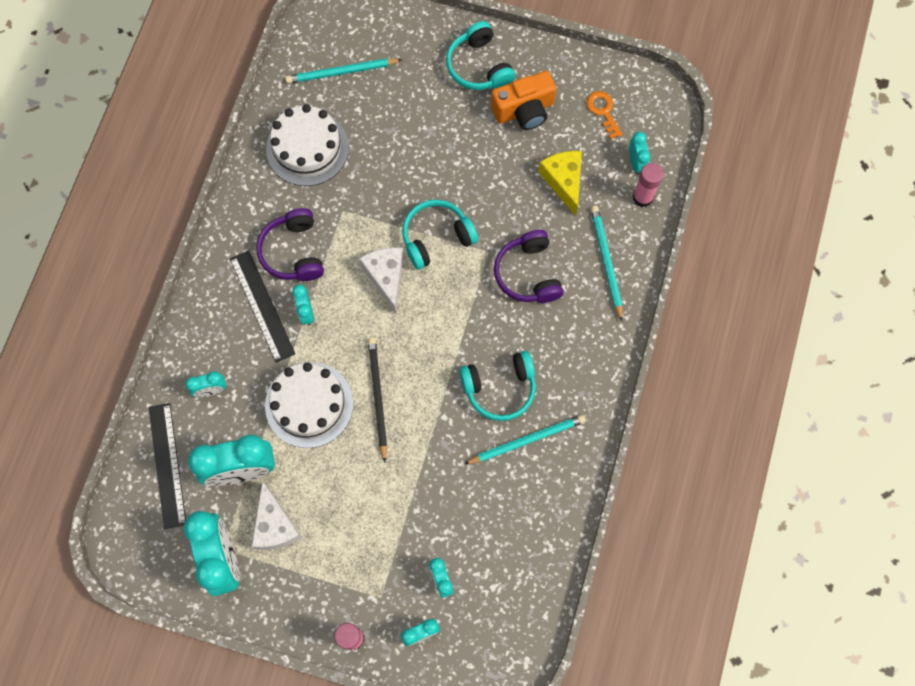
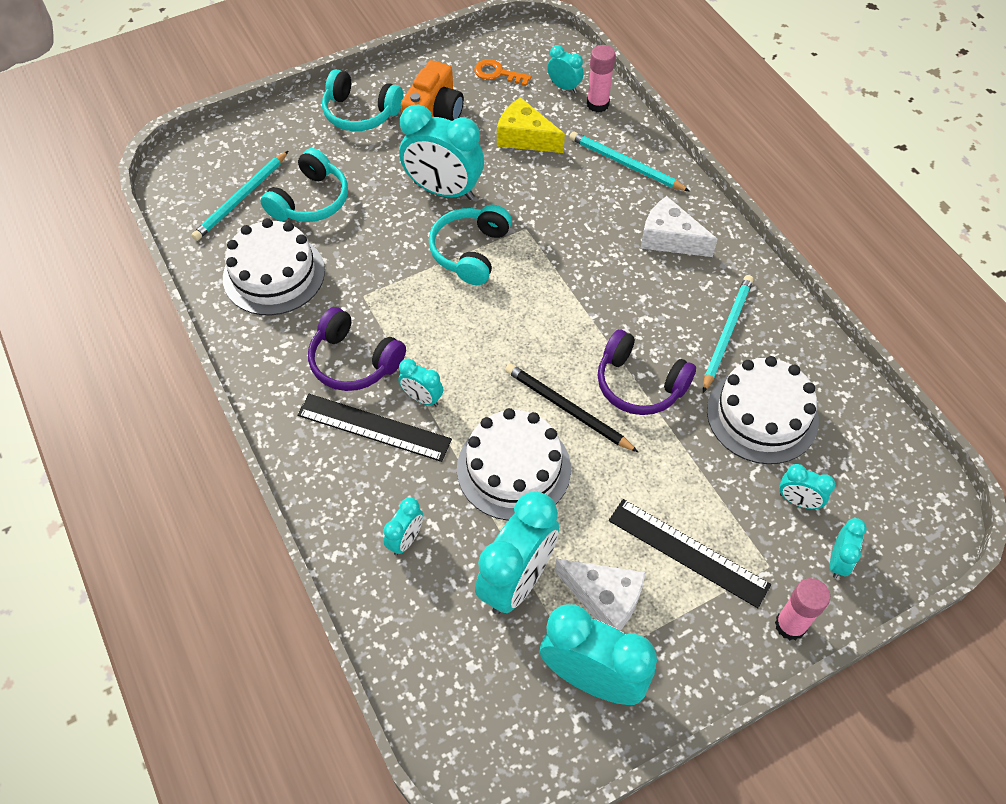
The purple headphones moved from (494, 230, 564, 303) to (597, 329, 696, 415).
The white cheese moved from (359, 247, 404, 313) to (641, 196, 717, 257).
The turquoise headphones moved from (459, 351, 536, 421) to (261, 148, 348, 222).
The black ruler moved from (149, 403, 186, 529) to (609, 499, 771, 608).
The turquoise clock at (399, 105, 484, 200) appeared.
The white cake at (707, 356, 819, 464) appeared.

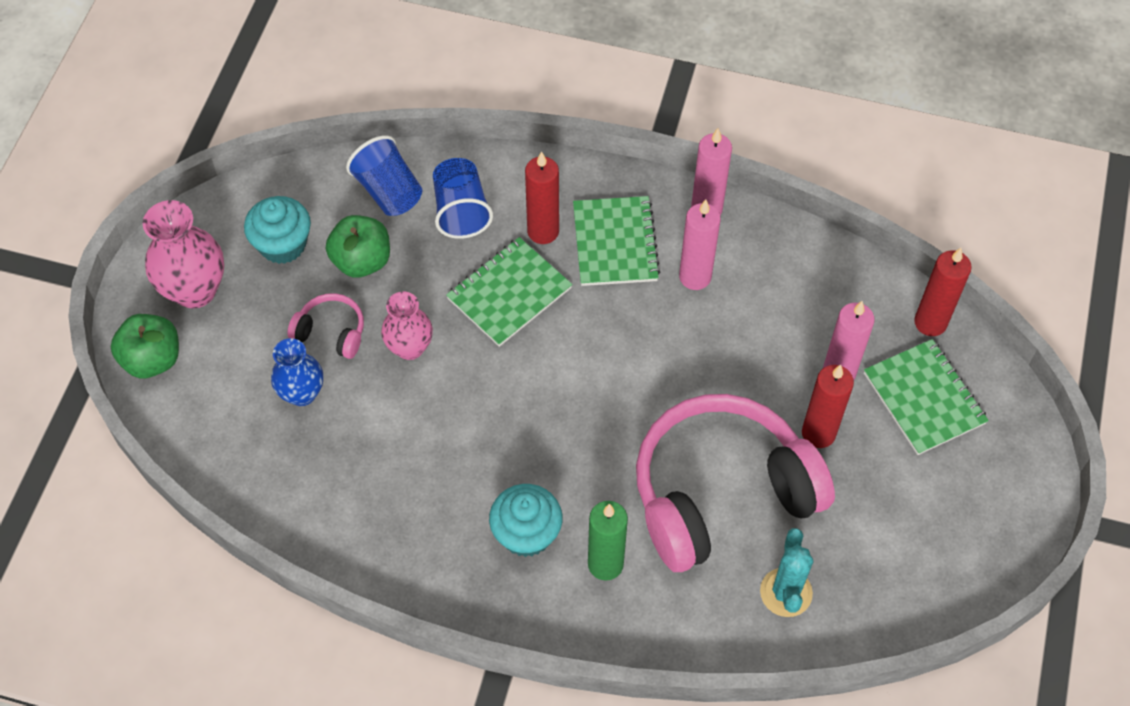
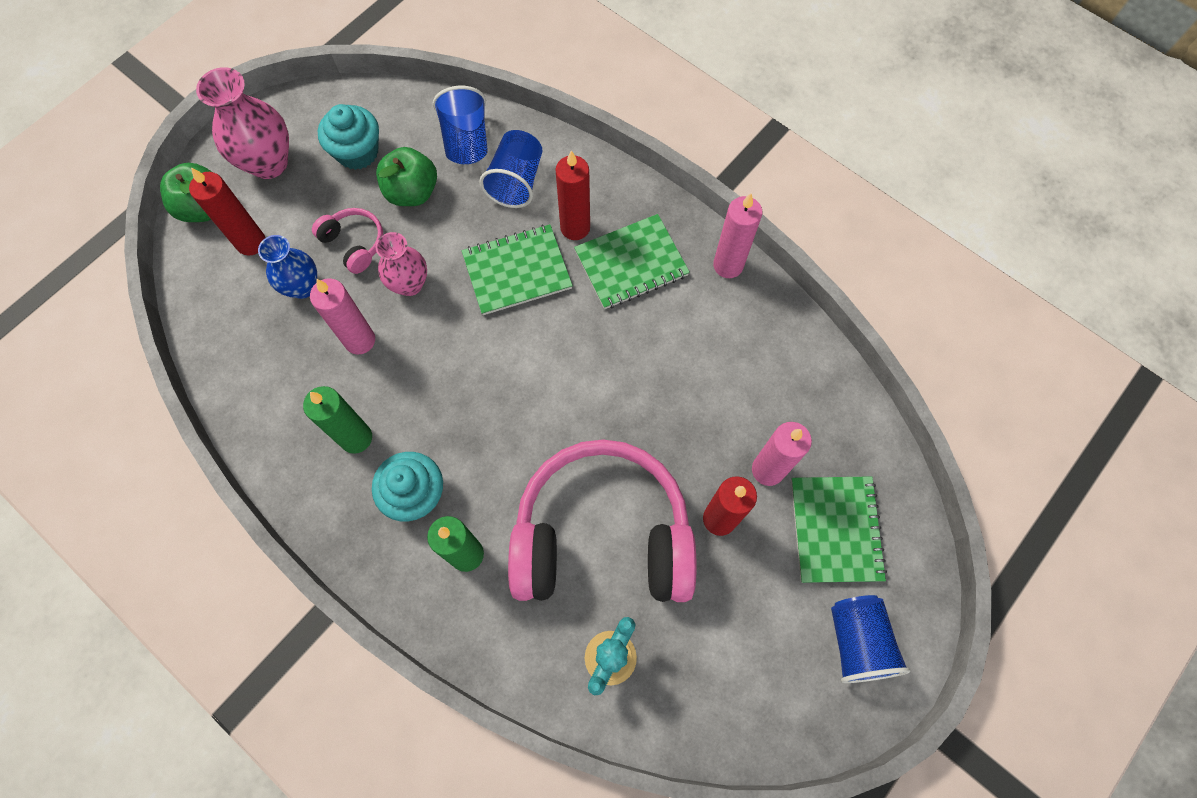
The green notebook at (573, 196, 660, 286) turned 45 degrees clockwise.
The pink candle moved from (679, 200, 721, 290) to (310, 278, 375, 354).
The red candle moved from (914, 248, 972, 336) to (189, 167, 265, 256).
The green candle at (303, 386, 372, 454) appeared.
The blue cup at (831, 595, 910, 683) appeared.

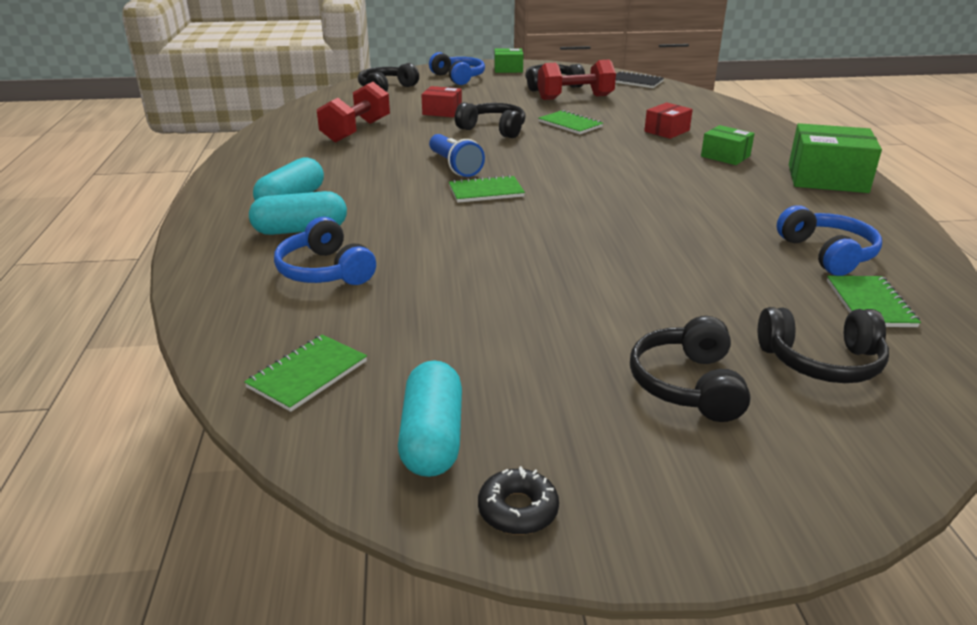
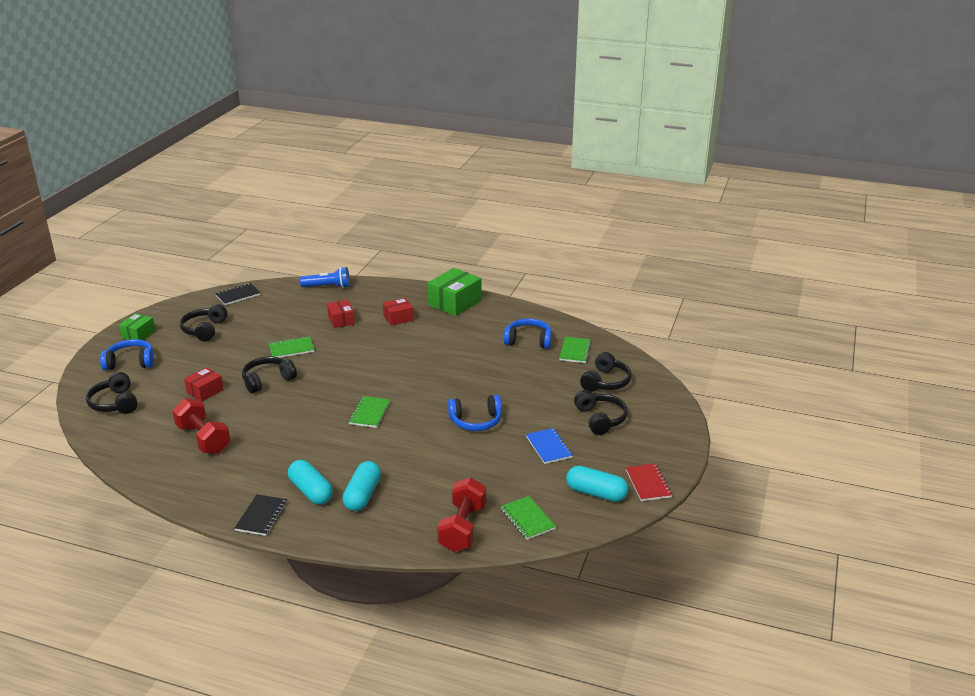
The red dumbbell moved from (538, 60, 616, 100) to (437, 477, 486, 552).
The green box at (701, 125, 755, 165) became the red box at (383, 298, 414, 326).
The blue flashlight moved from (429, 134, 485, 177) to (300, 267, 350, 288).
The blue headphones moved from (274, 217, 376, 285) to (448, 395, 502, 431).
The green notebook at (827, 276, 921, 327) turned 75 degrees clockwise.
The black headphones at (630, 316, 751, 422) turned 135 degrees counterclockwise.
The black donut at (478, 466, 559, 535) was replaced by the red notebook at (626, 463, 672, 501).
The blue notebook at (526, 428, 573, 464) appeared.
The black notebook at (235, 494, 287, 536) appeared.

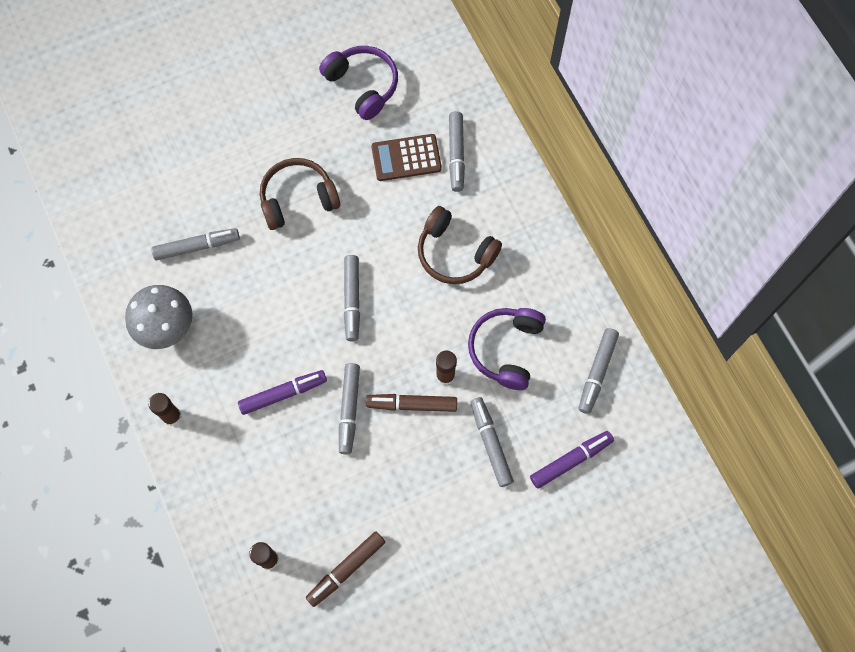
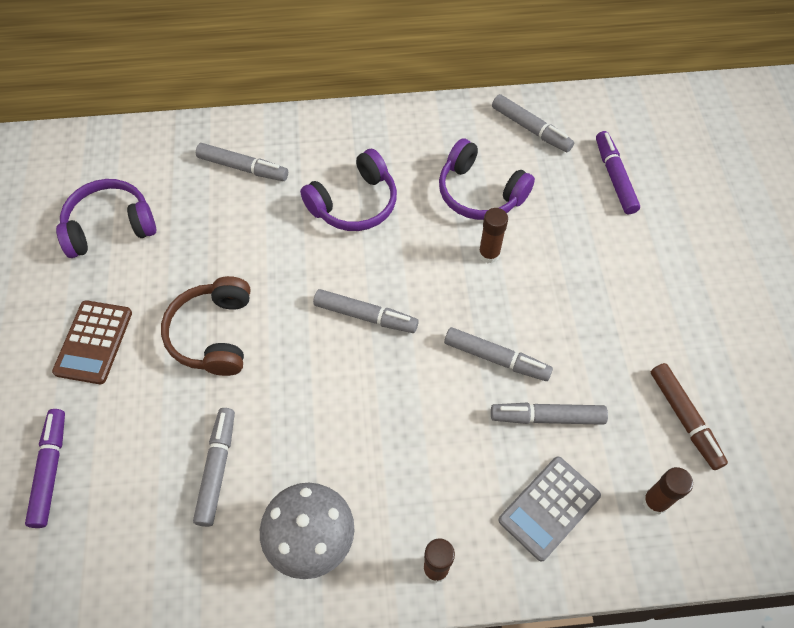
The brown calculator moved from (371, 134, 442, 181) to (52, 300, 132, 384).
The brown headphones at (418, 206, 502, 284) became the purple headphones at (300, 149, 397, 231).
The purple marker moved from (238, 370, 327, 415) to (25, 409, 65, 528).
The brown marker at (366, 394, 457, 412) disappeared.
The grey marker moved from (471, 397, 514, 487) to (491, 403, 608, 425).
The grey calculator at (498, 456, 601, 562) appeared.

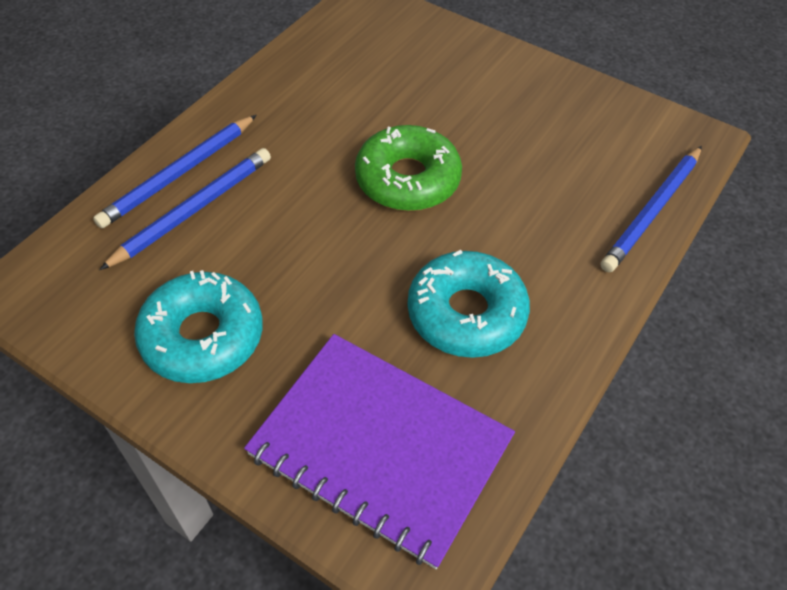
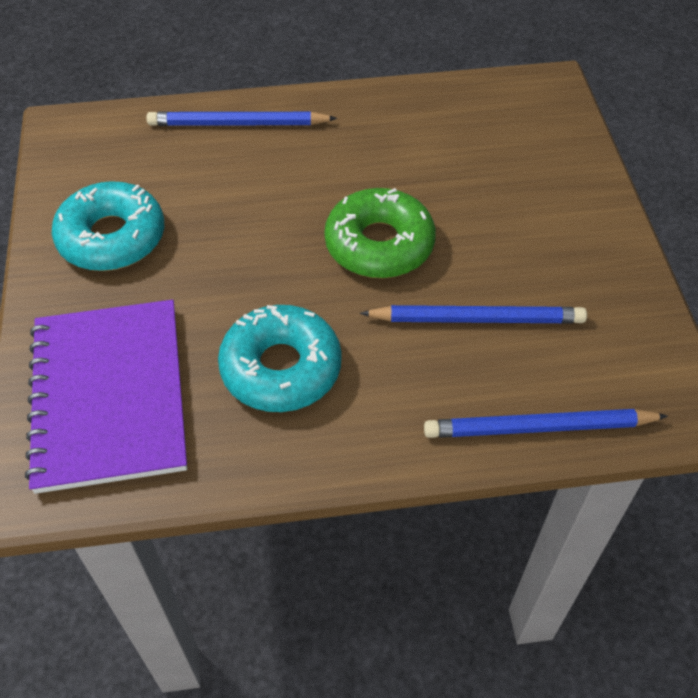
The blue pencil moved from (99, 148, 271, 270) to (360, 305, 587, 323).

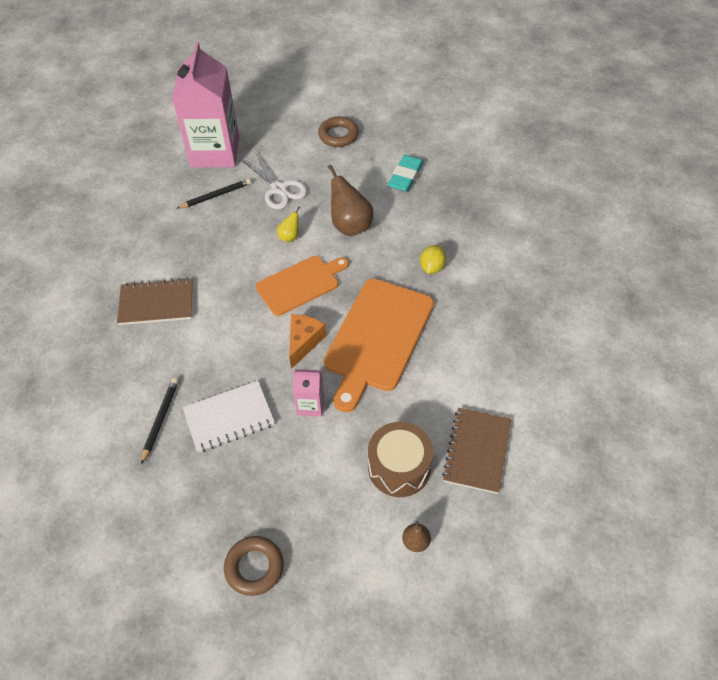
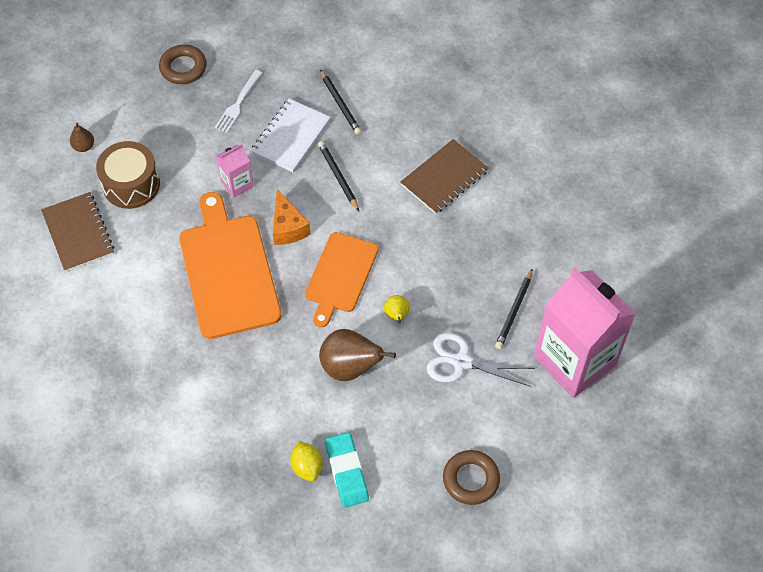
The yellow lemon moved from (420, 245, 446, 274) to (291, 441, 322, 481).
The white fork at (215, 70, 262, 133) appeared.
The black pencil at (318, 141, 359, 211) appeared.

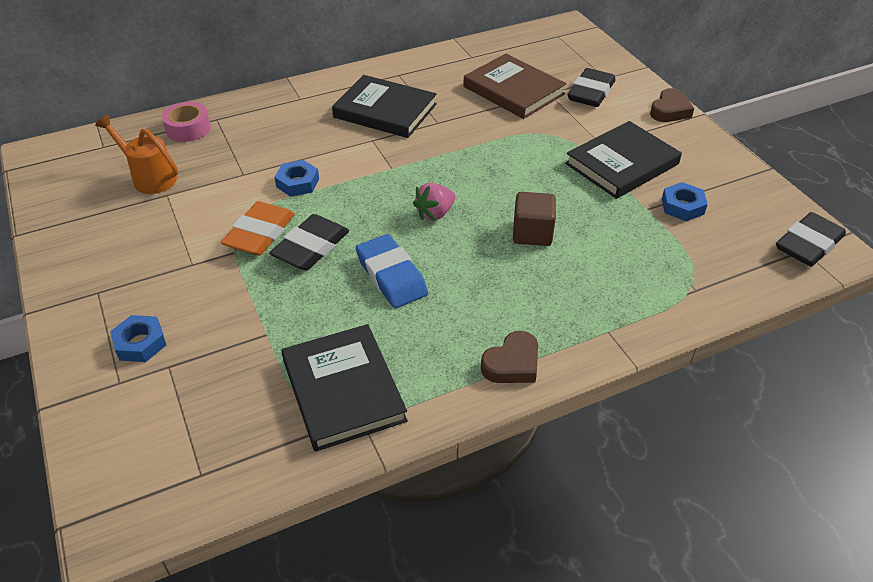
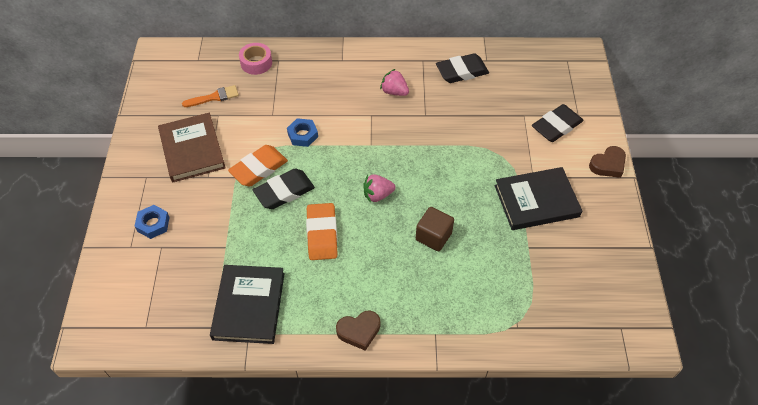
The brown book moved from (463, 53, 566, 119) to (158, 113, 226, 182).
The black book at (332, 75, 437, 138) was replaced by the pink strawberry at (380, 69, 409, 96).
The orange watering can at (95, 115, 178, 194) was replaced by the orange brush at (182, 85, 239, 107).
The blue nut at (662, 182, 708, 221) disappeared.
The black eraser moved from (776, 212, 846, 267) to (436, 53, 489, 83).
The blue eraser at (356, 234, 428, 308) became the orange eraser at (306, 203, 338, 260).

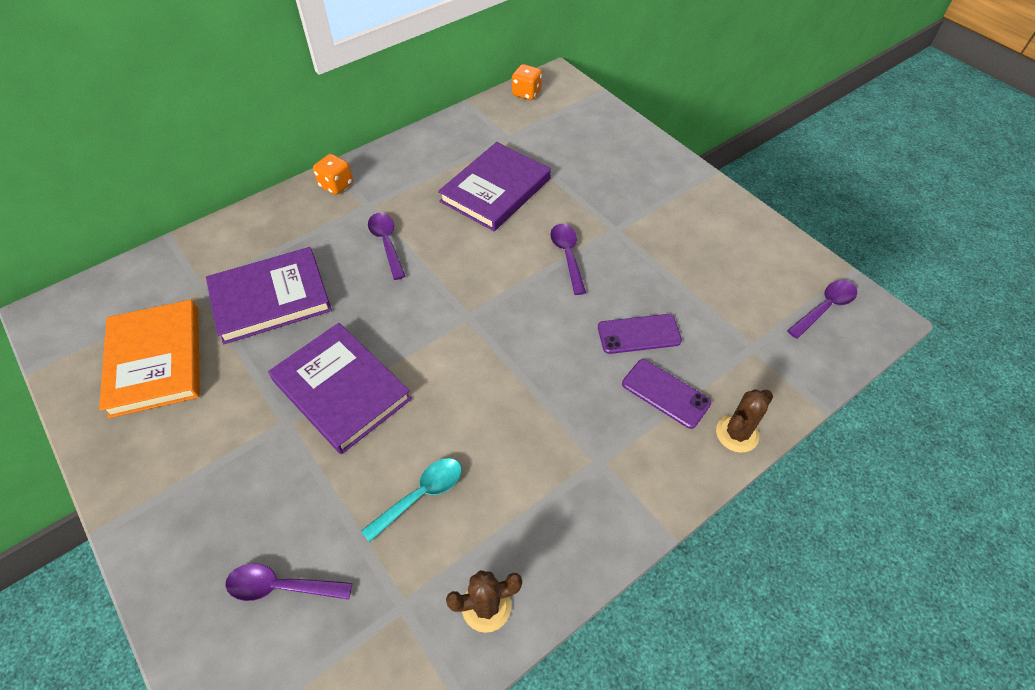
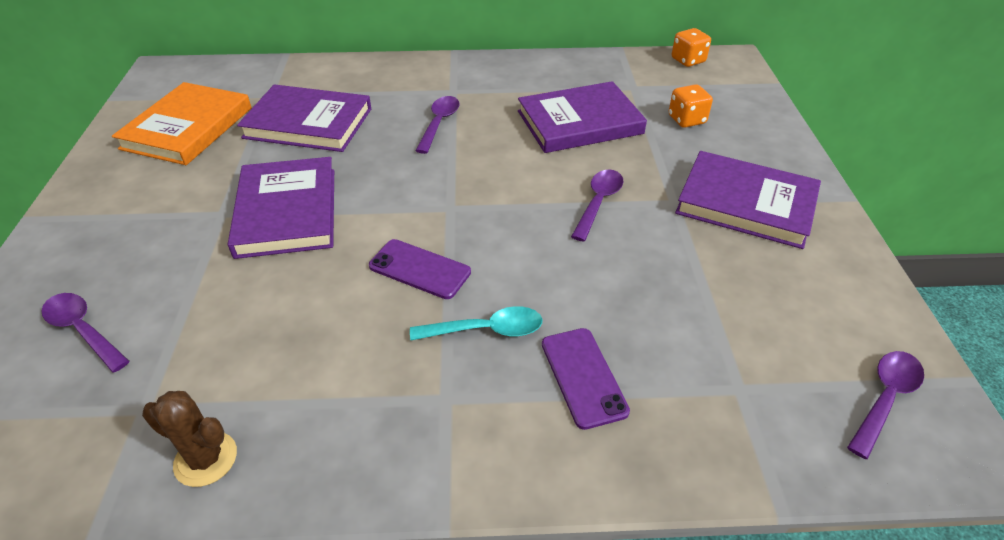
The orange dice moved from (313, 154, 353, 195) to (669, 84, 713, 128).
The purple spoon at (787, 280, 857, 339) turned 45 degrees counterclockwise.
The purple phone moved from (598, 314, 682, 354) to (369, 239, 471, 299).
The brown cactus at (716, 389, 773, 453) disappeared.
The turquoise spoon moved from (361, 458, 462, 543) to (410, 306, 543, 340).
The purple book at (675, 151, 821, 249) appeared.

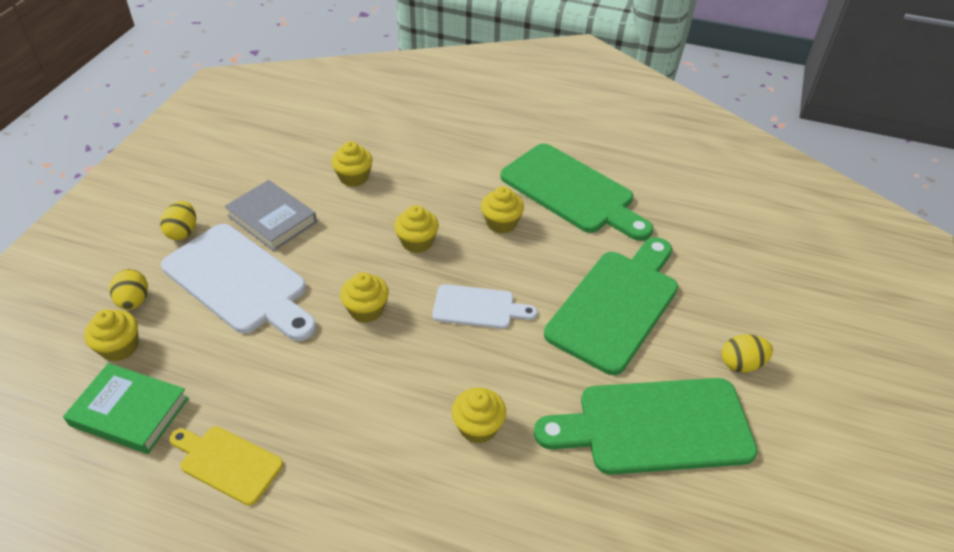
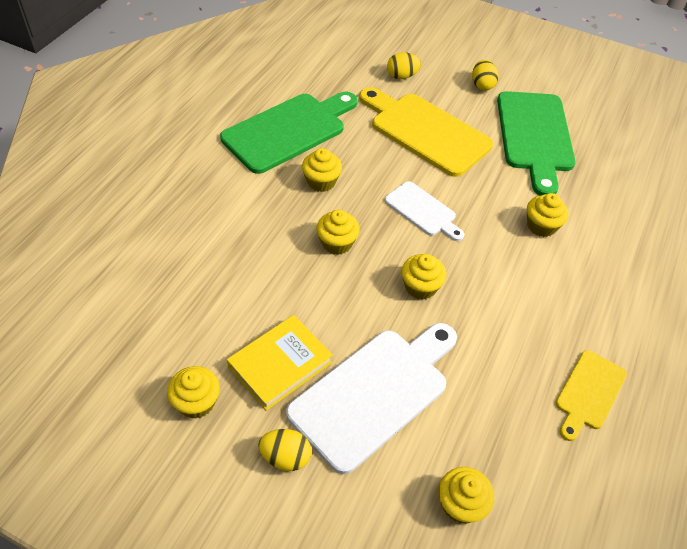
The yellow cupcake moved from (331, 141, 373, 187) to (167, 366, 220, 419).
The grey book at (224, 180, 317, 251) became the yellow book at (227, 315, 333, 411).
The green cutting board at (544, 237, 678, 375) became the yellow cutting board at (359, 87, 493, 177).
The yellow egg moved from (109, 269, 148, 310) to (387, 52, 421, 79).
The white cutting board at (432, 284, 537, 329) turned 120 degrees clockwise.
The green book at (63, 363, 189, 454) disappeared.

